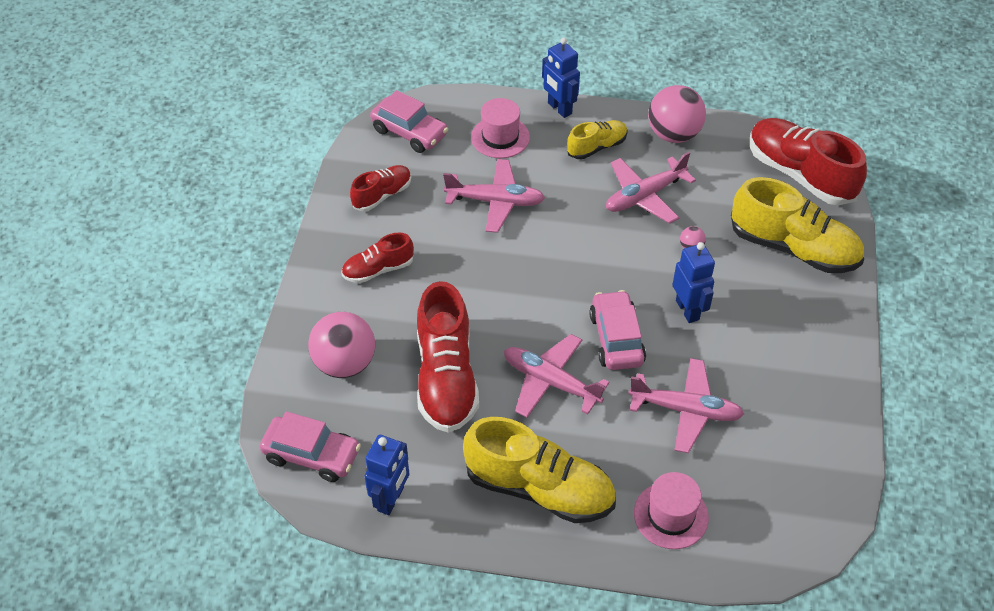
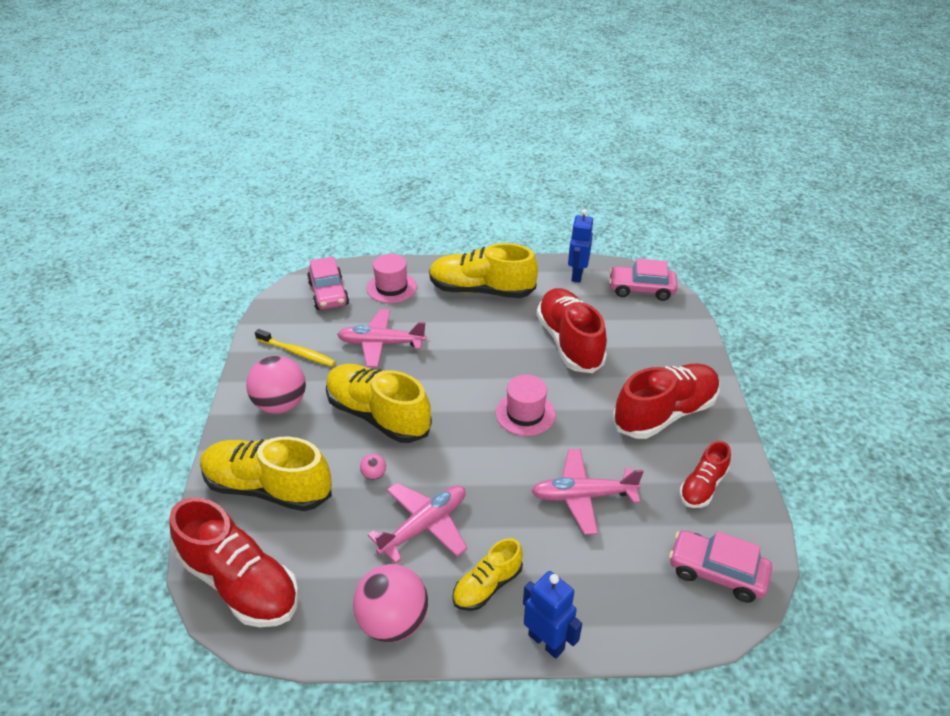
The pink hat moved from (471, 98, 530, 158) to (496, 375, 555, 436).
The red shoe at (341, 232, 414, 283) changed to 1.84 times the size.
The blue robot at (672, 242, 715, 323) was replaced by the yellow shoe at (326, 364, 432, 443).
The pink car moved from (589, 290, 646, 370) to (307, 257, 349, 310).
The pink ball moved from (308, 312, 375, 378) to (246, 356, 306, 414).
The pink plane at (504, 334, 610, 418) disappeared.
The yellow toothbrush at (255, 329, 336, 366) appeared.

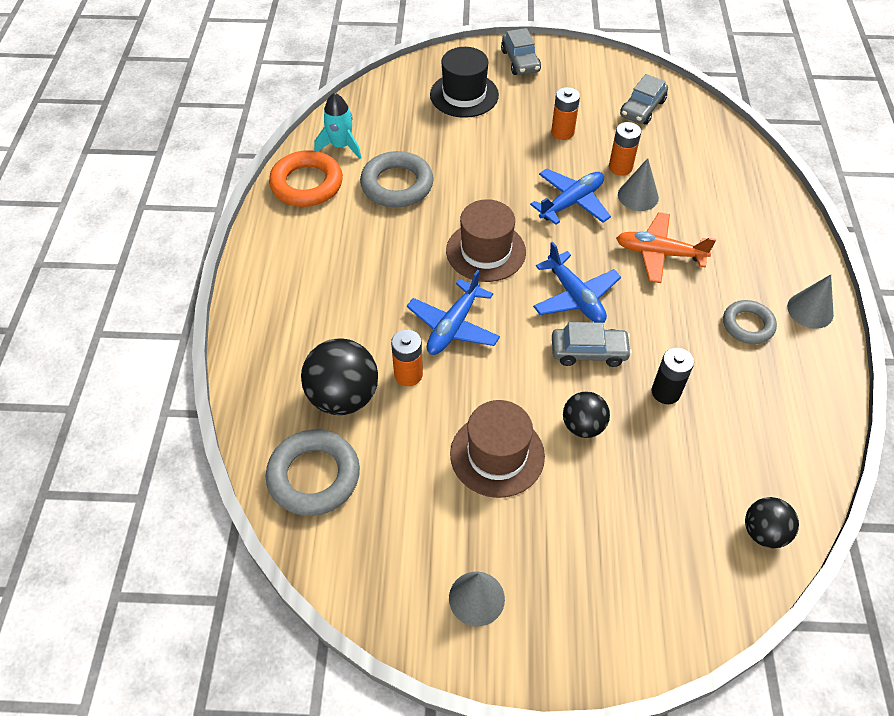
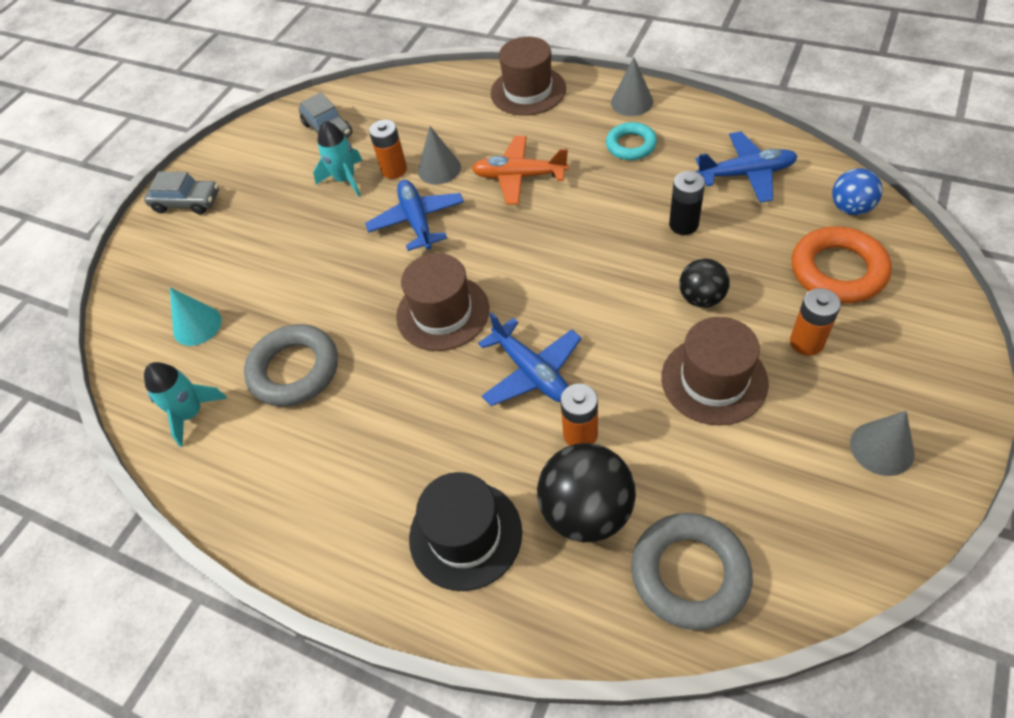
The black hat moved from (430, 47, 499, 118) to (409, 472, 522, 591).
The orange battery moved from (551, 87, 580, 140) to (790, 288, 841, 356).
The orange ring moved from (269, 150, 343, 207) to (791, 226, 892, 303).
The orange plane at (616, 212, 716, 283) turned 60 degrees clockwise.
The blue plane moved from (533, 242, 621, 323) to (696, 132, 798, 203).
The grey ring at (723, 300, 777, 344) became the turquoise ring at (606, 122, 657, 160).
The grey car at (552, 322, 632, 367) disappeared.
The black ball at (745, 497, 799, 548) became the blue ball at (832, 168, 883, 215).
The brown hat at (491, 37, 566, 116) appeared.
The turquoise rocket at (313, 121, 363, 197) appeared.
The turquoise cone at (170, 288, 222, 346) appeared.

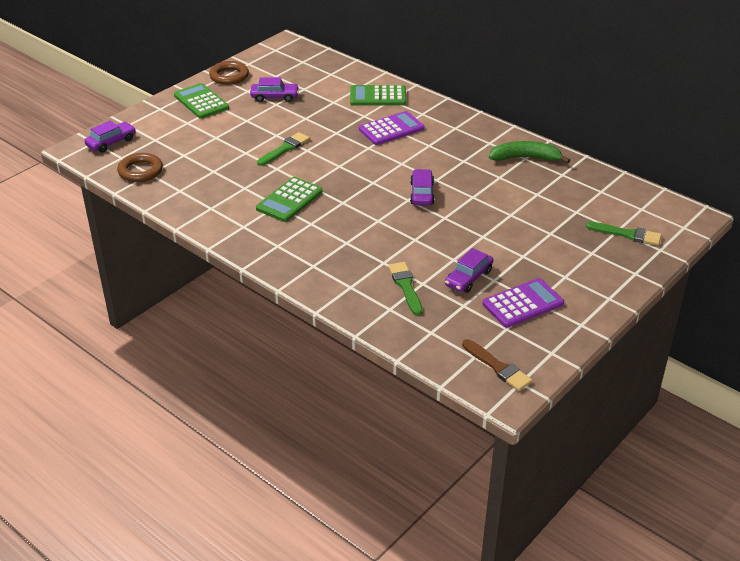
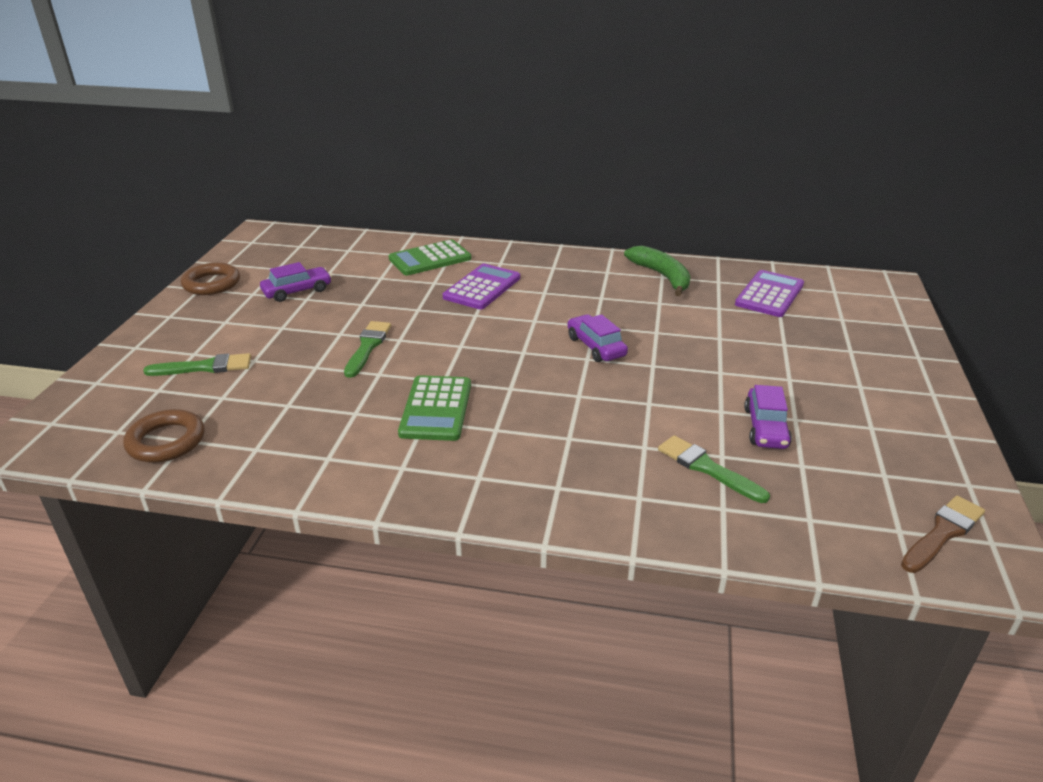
The green calculator at (174, 83, 229, 119) disappeared.
The purple car at (84, 121, 136, 153) disappeared.
The green banana at (489, 141, 570, 164) turned 90 degrees clockwise.
The green brush moved from (586, 222, 662, 245) to (143, 353, 251, 376).
The purple calculator moved from (483, 278, 564, 328) to (735, 270, 804, 317).
The brown brush at (462, 339, 532, 391) turned 60 degrees counterclockwise.

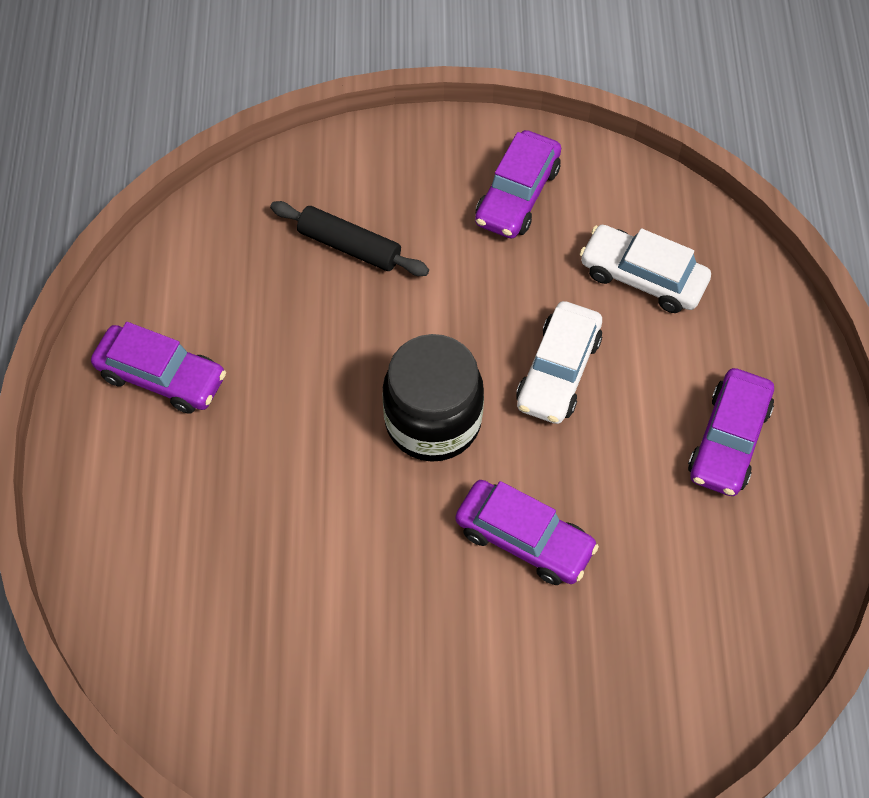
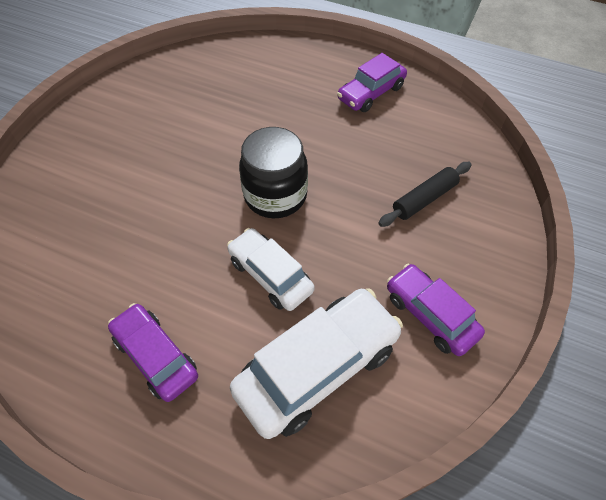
The white car at (580, 225, 711, 313) changed to 1.60 times the size.
The purple car at (455, 480, 599, 585) disappeared.

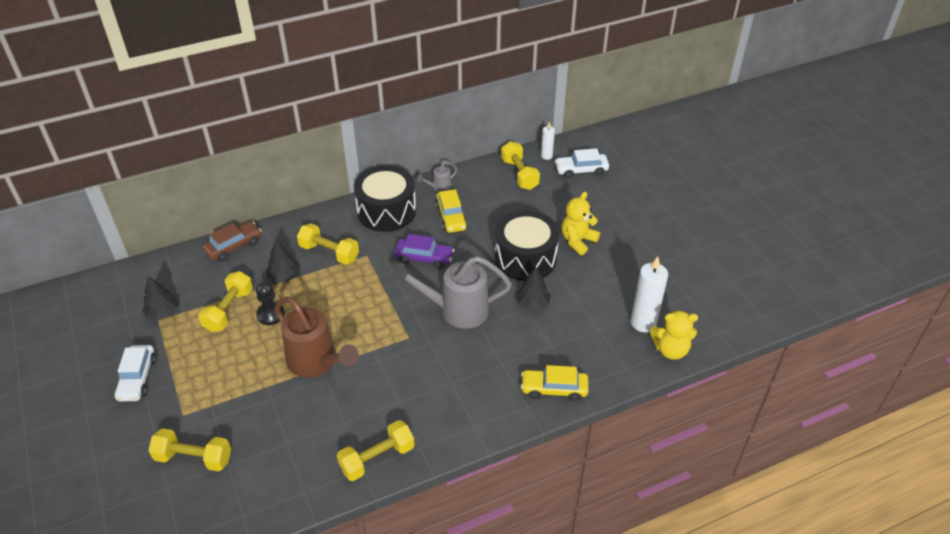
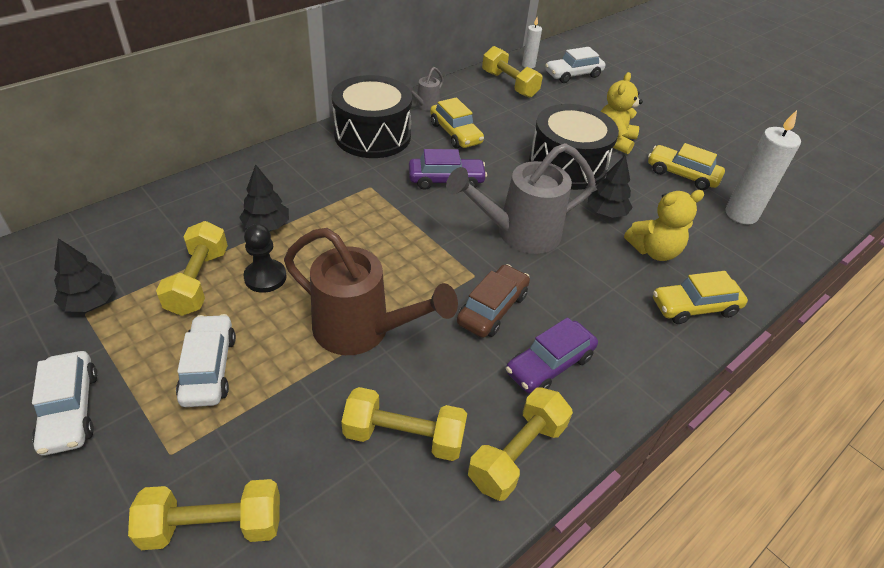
The brown car moved from (203, 221, 262, 261) to (457, 264, 530, 338).
The yellow dumbbell moved from (297, 223, 359, 265) to (341, 387, 467, 461).
The yellow teddy bear moved from (650, 310, 698, 360) to (624, 190, 704, 261).
The yellow car at (648, 143, 725, 190) appeared.
The white car at (176, 314, 236, 407) appeared.
The purple car at (506, 317, 598, 393) appeared.

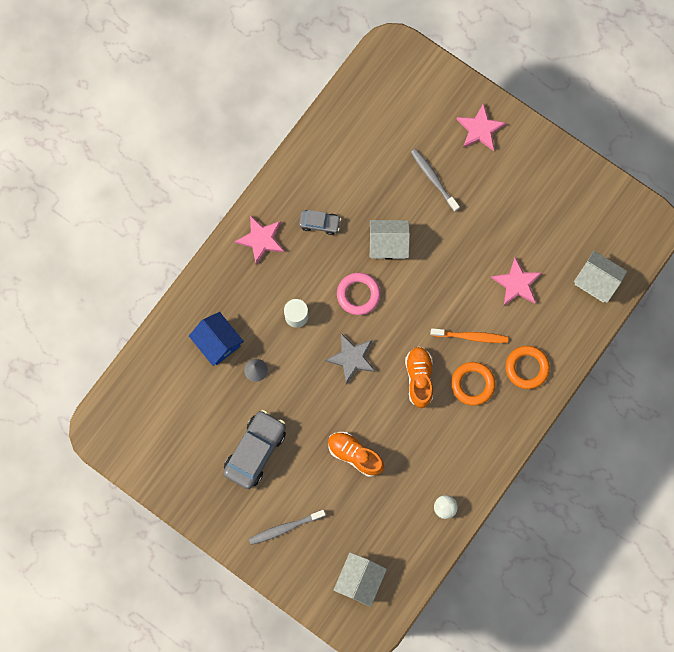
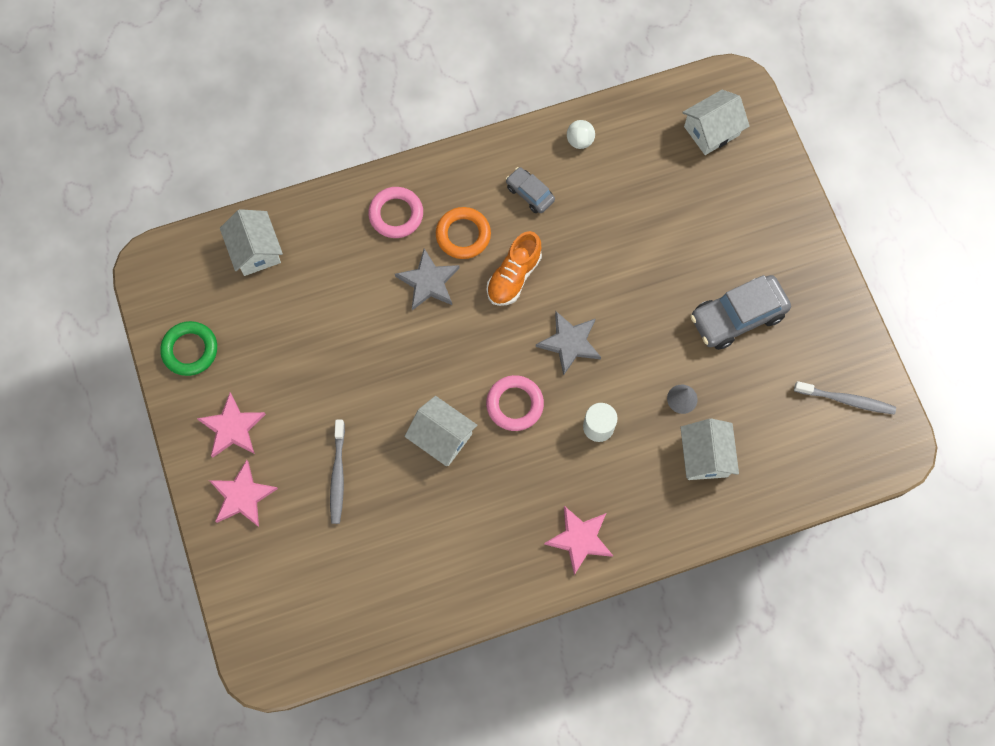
The grey car moved from (299, 210, 341, 235) to (506, 167, 555, 213).
The pink star moved from (491, 257, 542, 305) to (197, 393, 266, 458).
The blue house at (189, 312, 244, 366) became the white house at (680, 418, 739, 480).
The orange toothbrush at (430, 328, 509, 343) was replaced by the grey star at (395, 248, 460, 310).
The orange ring at (506, 346, 550, 389) became the pink ring at (368, 187, 423, 238).
The orange shoe at (328, 432, 384, 477) disappeared.
The grey toothbrush moved from (249, 510, 326, 545) to (794, 381, 896, 415).
The green ring at (160, 321, 217, 376) appeared.

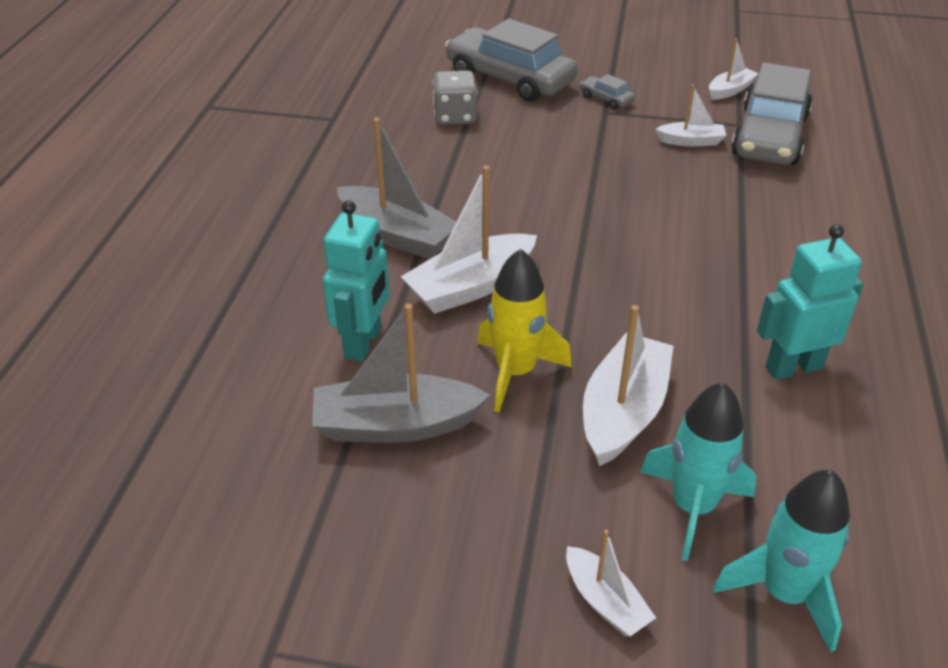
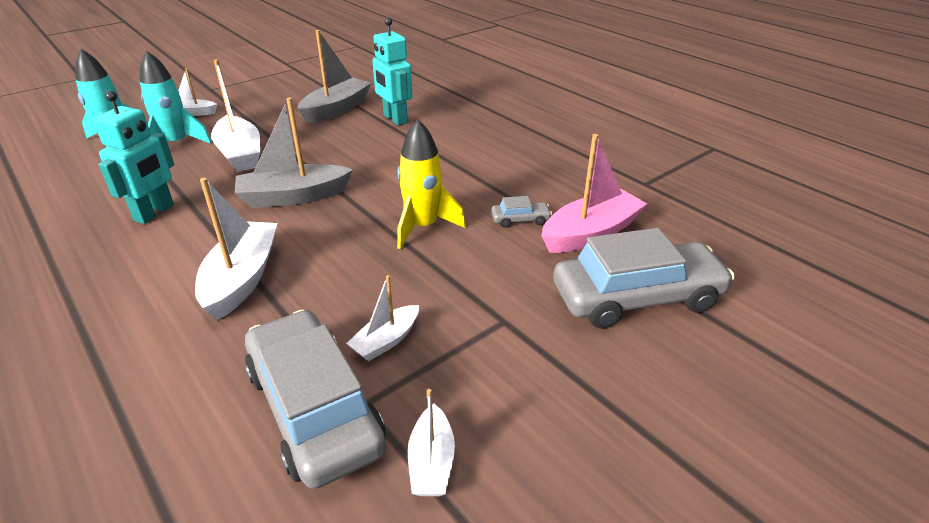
The grey dice at (432, 70, 477, 125) was replaced by the pink boat at (541, 134, 647, 253).
The grey car moved from (580, 74, 635, 110) to (491, 196, 552, 228).
The grey boat moved from (337, 118, 456, 259) to (235, 97, 353, 208).
The white boat moved from (401, 165, 537, 314) to (195, 178, 278, 320).
The yellow rocket moved from (477, 249, 572, 412) to (397, 120, 465, 249).

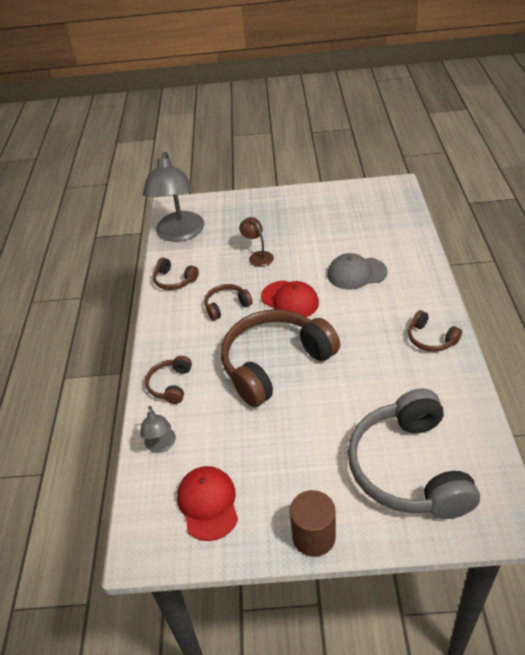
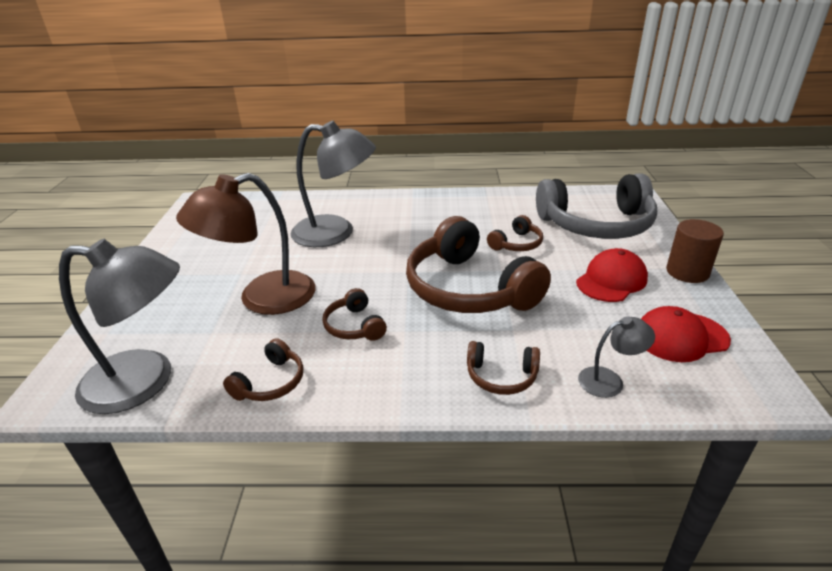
The brown lamp at (239, 217, 274, 267) changed to 2.13 times the size.
The grey cap at (327, 253, 388, 290) was replaced by the grey lamp at (291, 121, 376, 247).
The red cap moved from (261, 281, 319, 317) to (576, 248, 648, 302).
The brown headphones moved from (408, 310, 462, 352) to (487, 215, 543, 251).

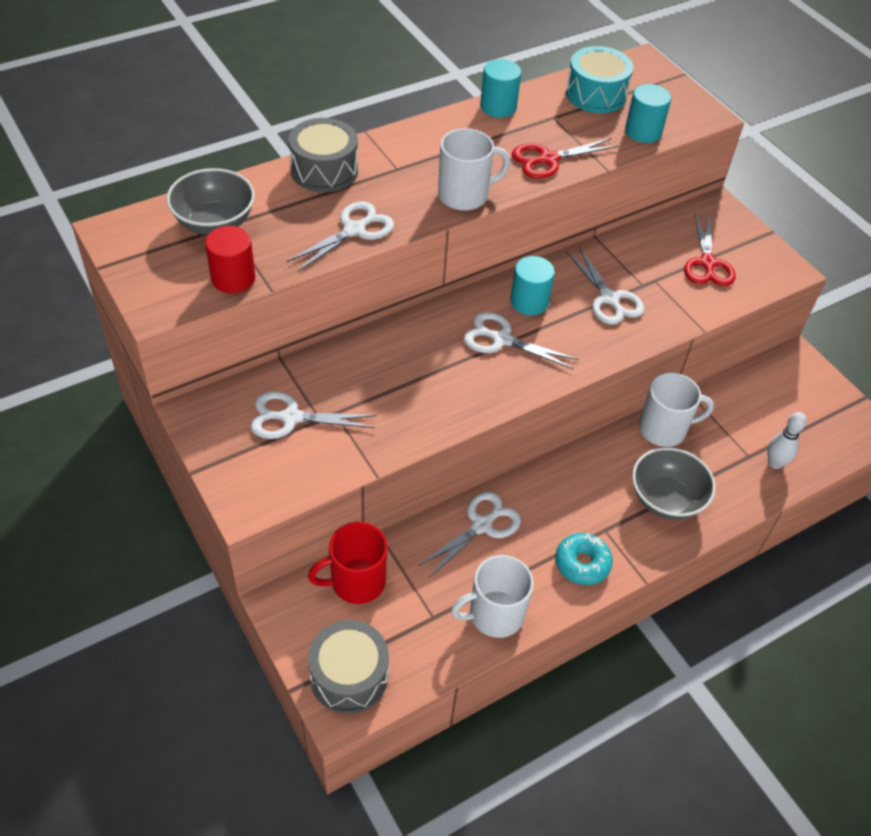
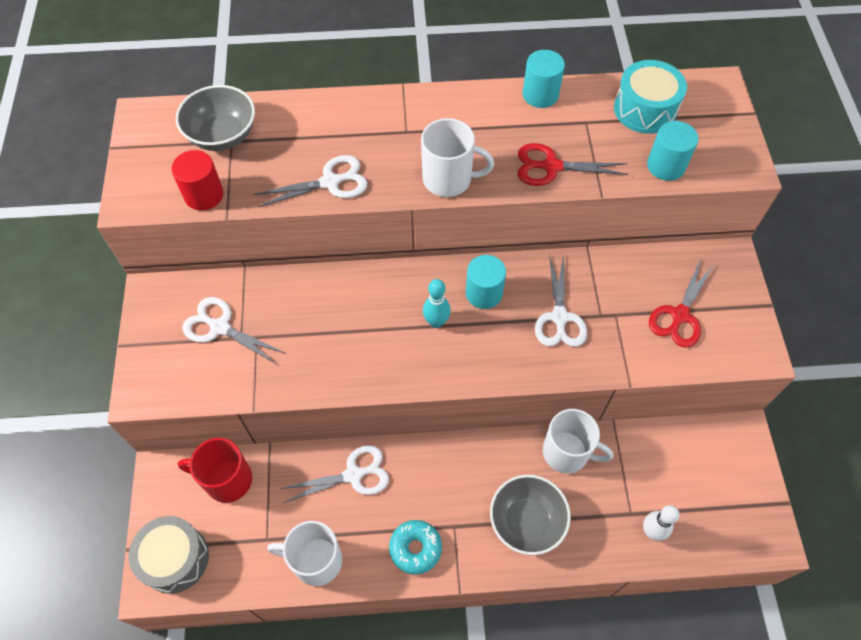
The grey drum at (288, 118, 358, 192) disappeared.
The white scissors at (464, 312, 579, 370) was replaced by the turquoise bowling pin at (423, 279, 451, 328).

